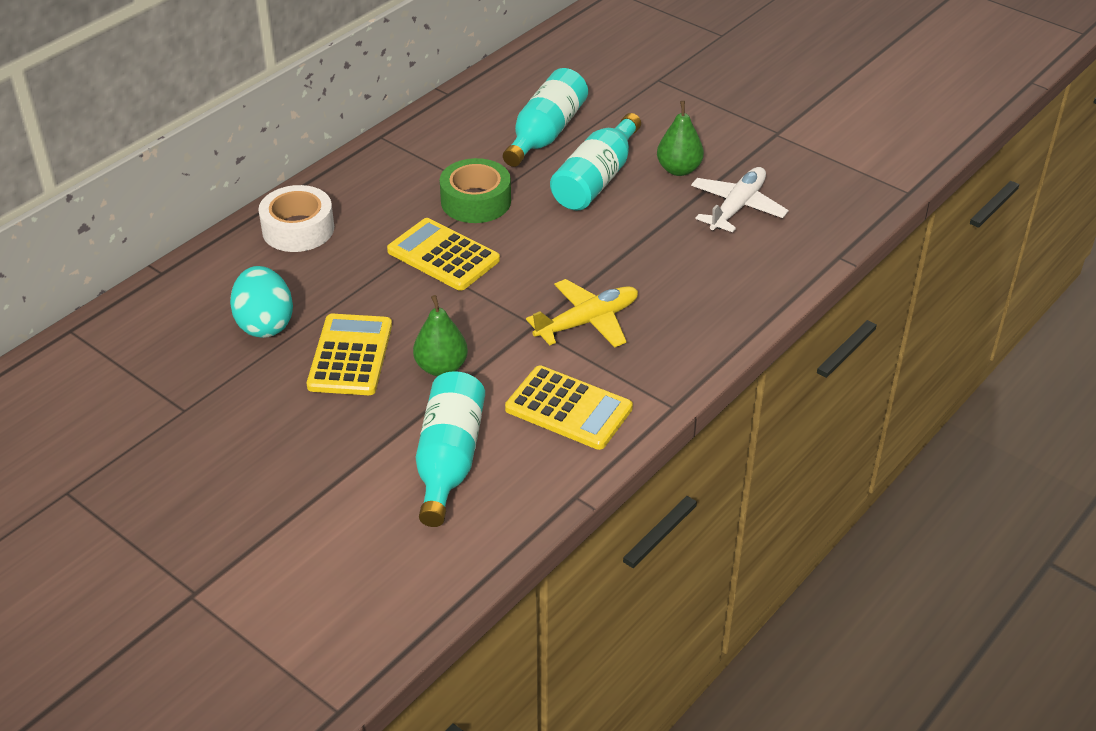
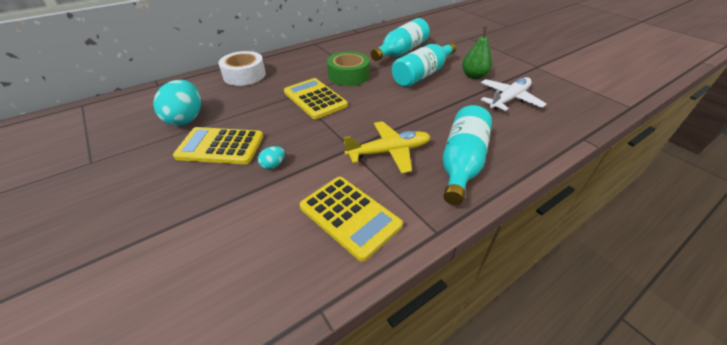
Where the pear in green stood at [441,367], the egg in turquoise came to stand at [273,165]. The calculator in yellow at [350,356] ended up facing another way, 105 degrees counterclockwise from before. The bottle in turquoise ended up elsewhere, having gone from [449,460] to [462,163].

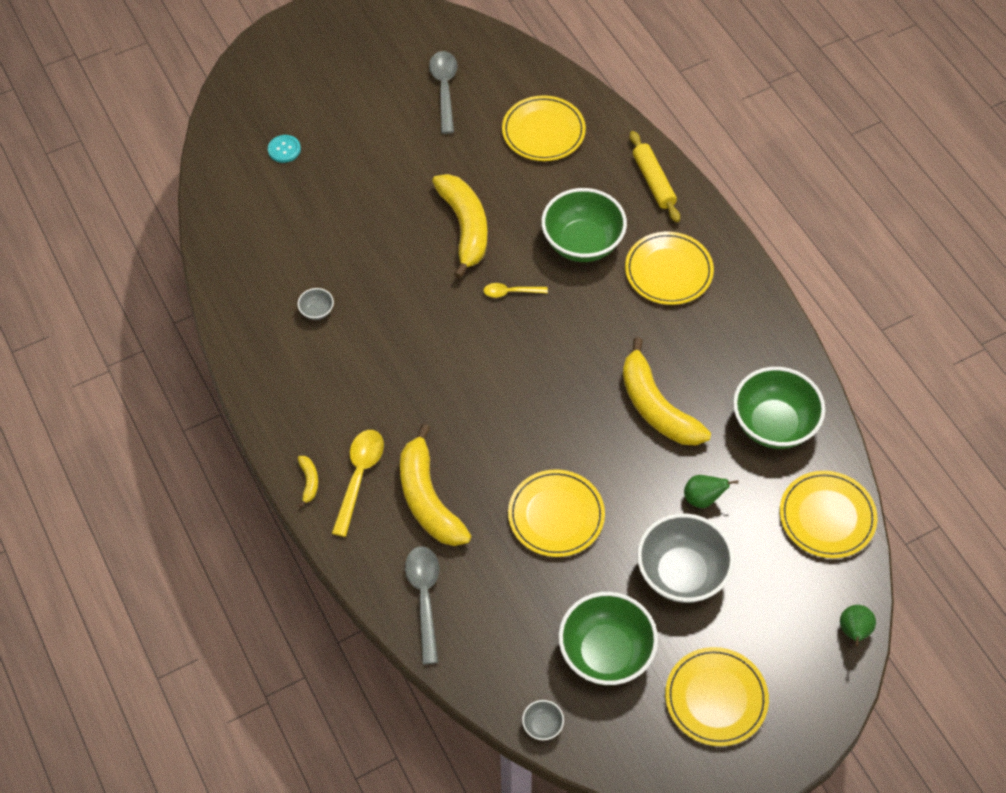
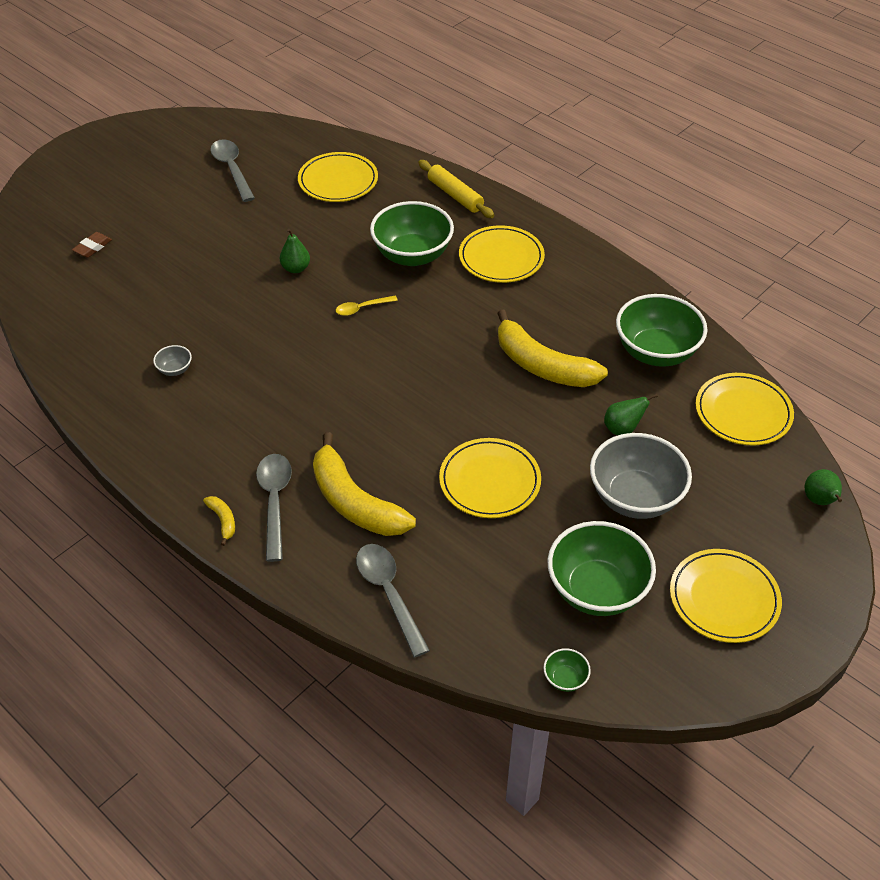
Where the button in turquoise stood at [284,149], the eraser in brown came to stand at [92,247]. Where the banana in yellow stood at [465,228], the pear in green came to stand at [296,268]. What was the spoon in yellow at [359,477] turned into the spoon in grey at [274,502]. What was the bowl in grey at [542,725] turned into the bowl in green at [565,679].

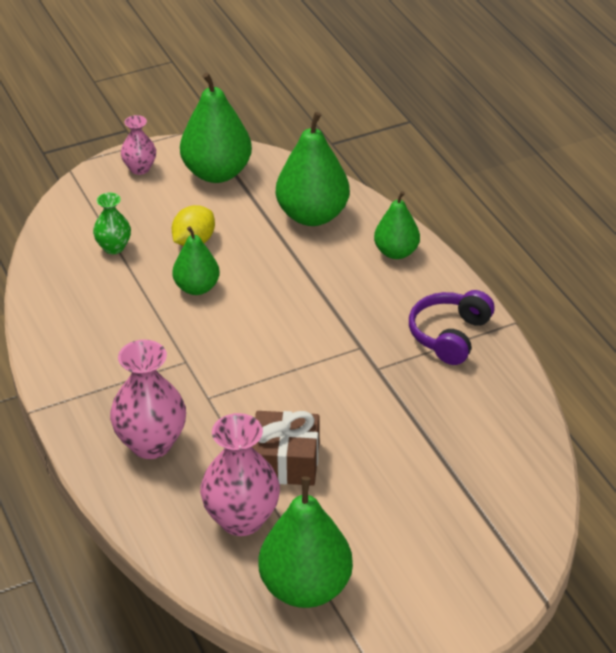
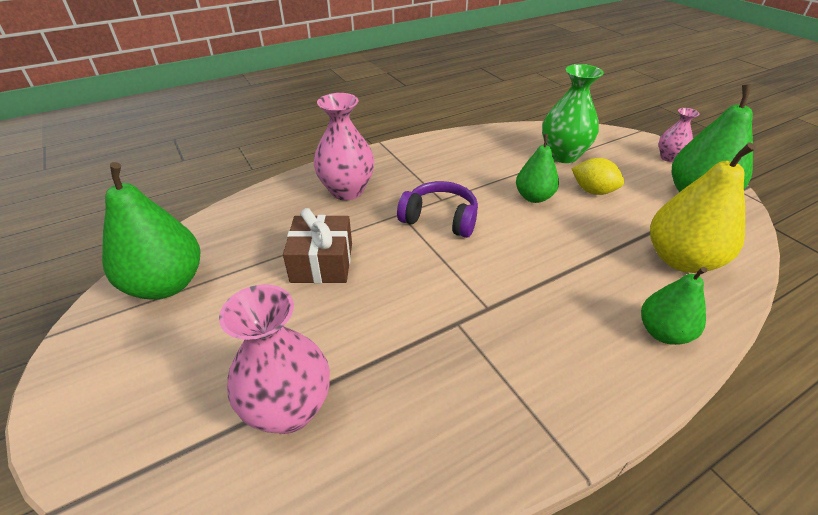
What was the pear in green at [312,215] turned into the pear in yellow at [681,260]. The size of the vase in green at [113,247] changed by a factor of 1.75. The headphones in purple ended up elsewhere, having gone from [450,335] to [440,219]. The vase in pink ended up elsewhere, having gone from [241,519] to [289,409].

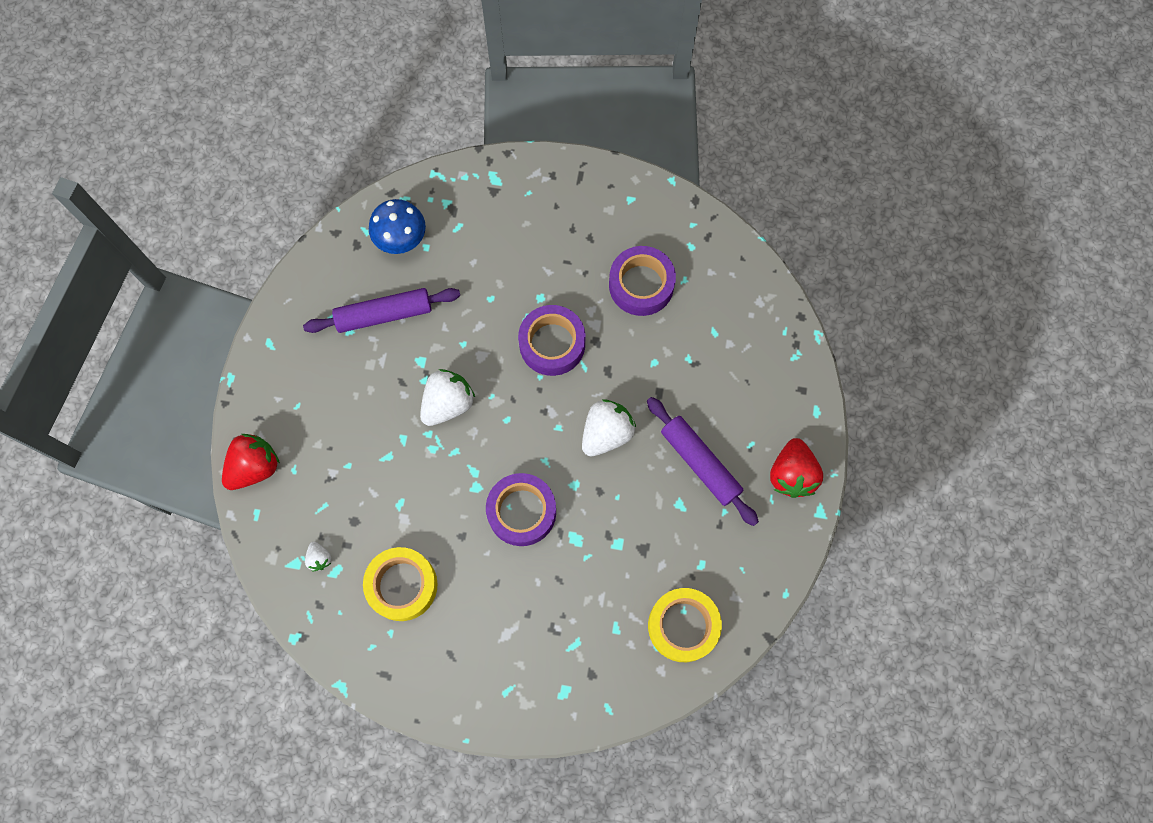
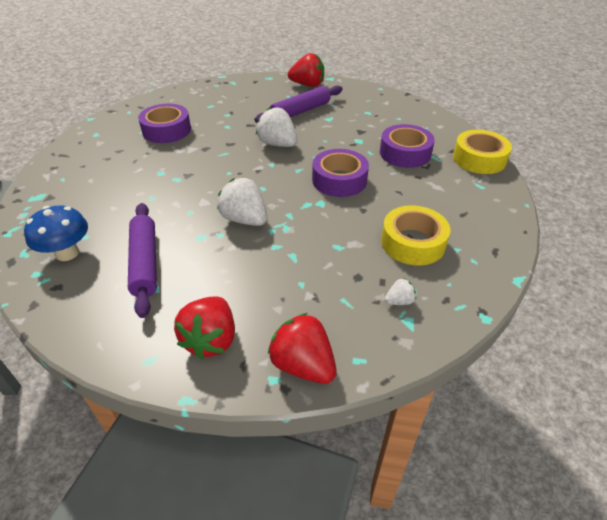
The tape in purple ended up elsewhere, having gone from [552,344] to [405,153]. The tape in yellow ended up elsewhere, having gone from [683,626] to [479,159]. The second view gained the strawberry in red at [211,340].

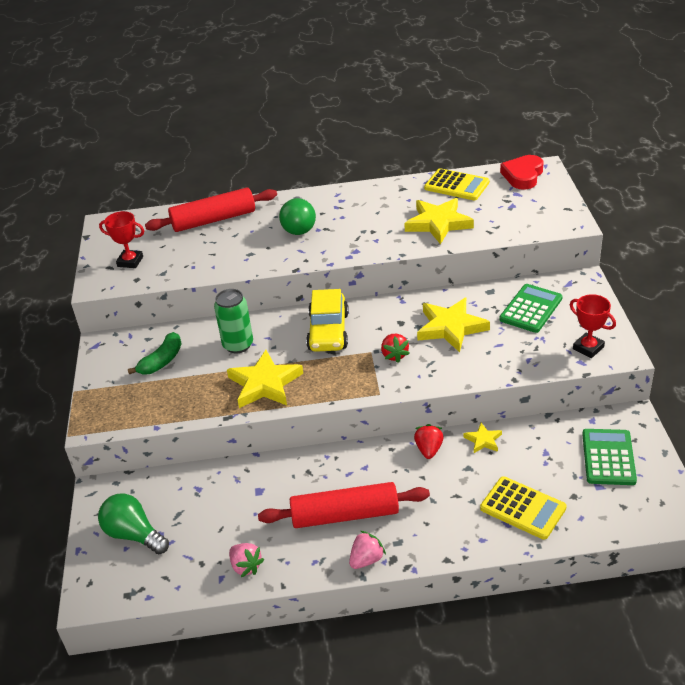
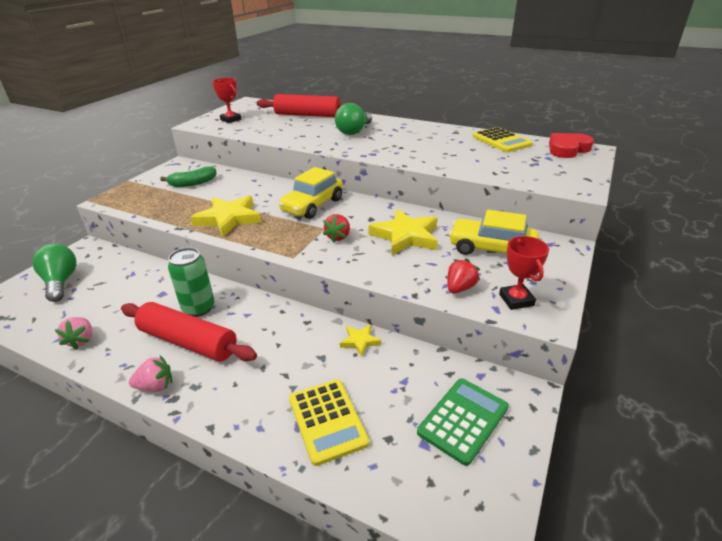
The second view lost the star in yellow at [438,223]. Where the calculator in green stood at [531,309], the car in yellow came to stand at [491,249]. The can in green ended up elsewhere, having gone from [238,345] to [198,308]. The strawberry in red ended up elsewhere, having gone from [429,449] to [460,288].

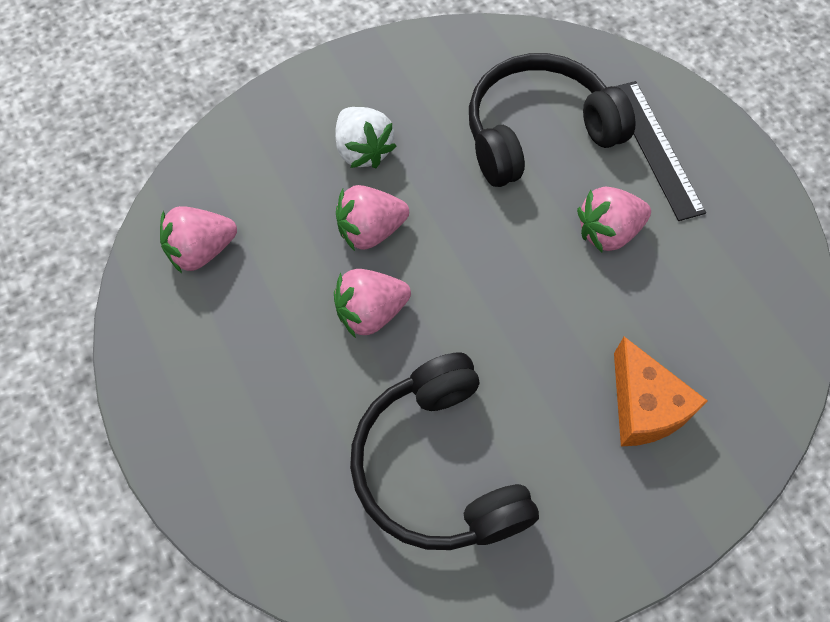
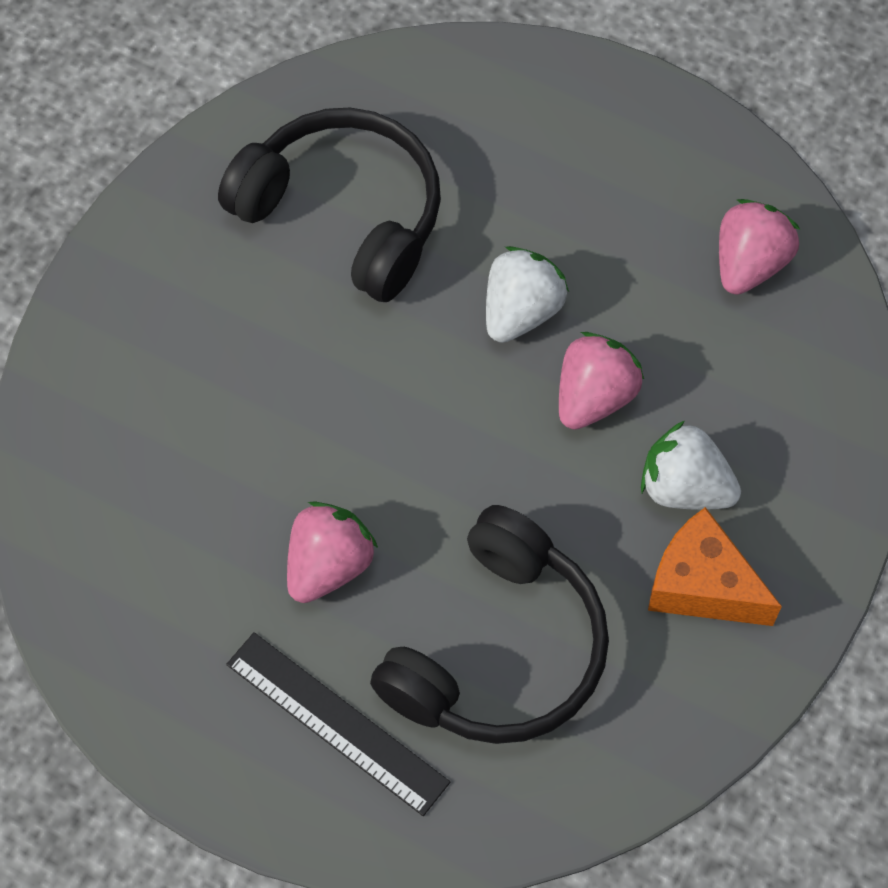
What was the strawberry in pink at [371,312] turned into the strawberry in white at [521,311]. The cheese in orange ended up elsewhere, having gone from [644,407] to [702,585].

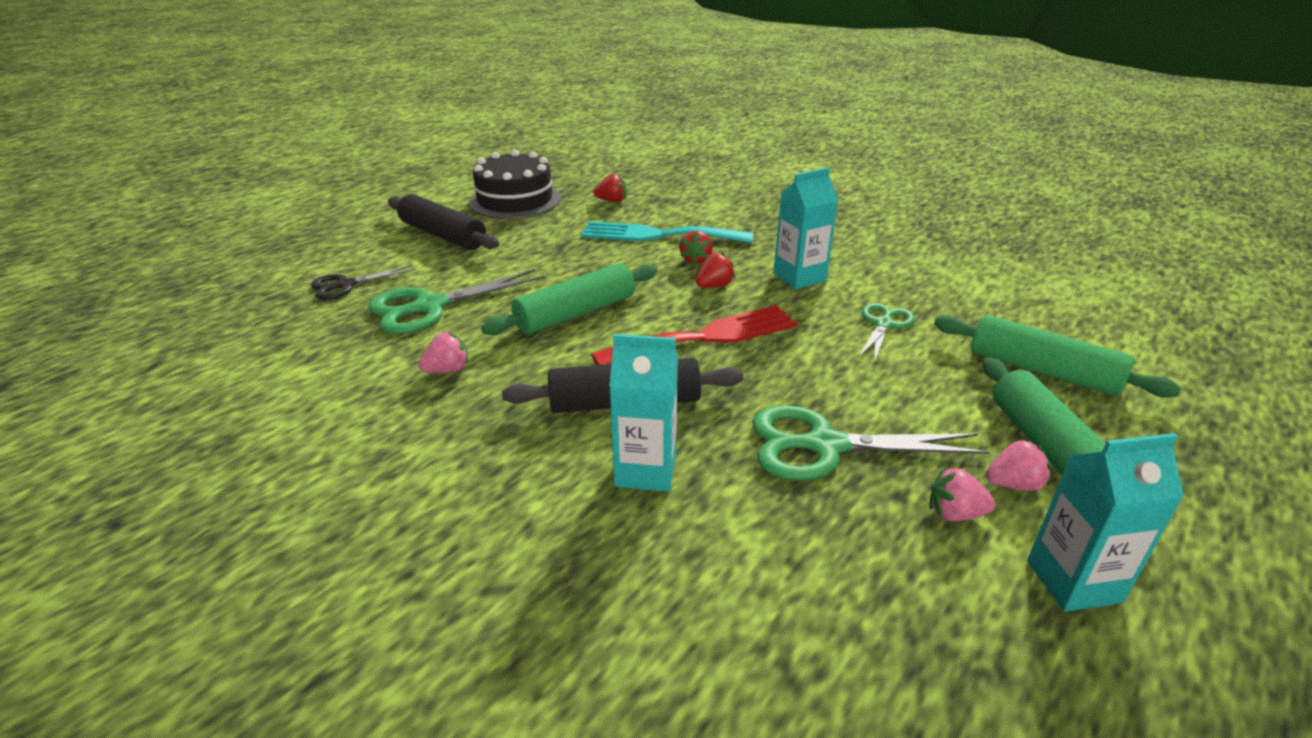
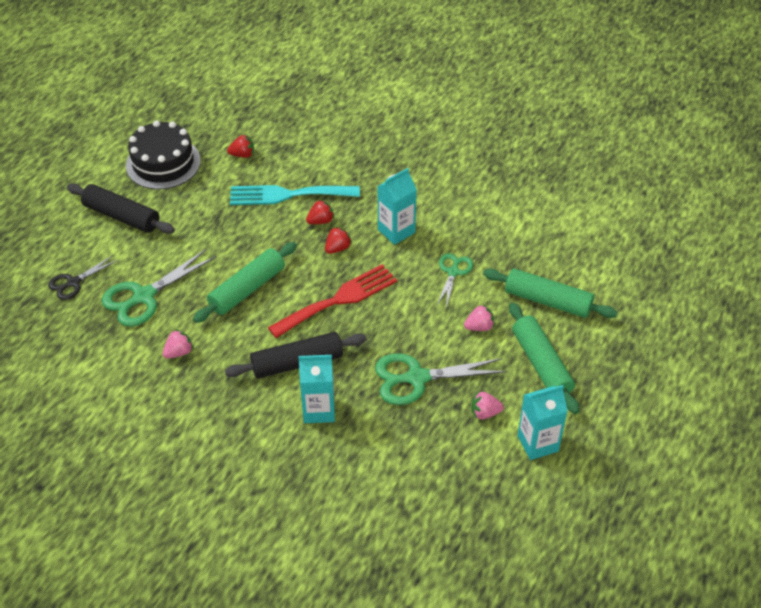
The strawberry in red at [696,260] ended up facing another way, 120 degrees counterclockwise from before. The strawberry in pink ended up elsewhere, having gone from [1013,484] to [479,327].

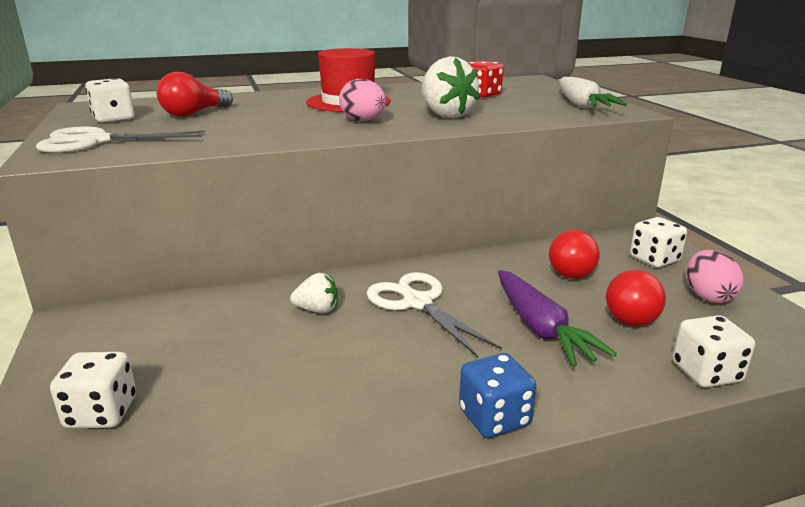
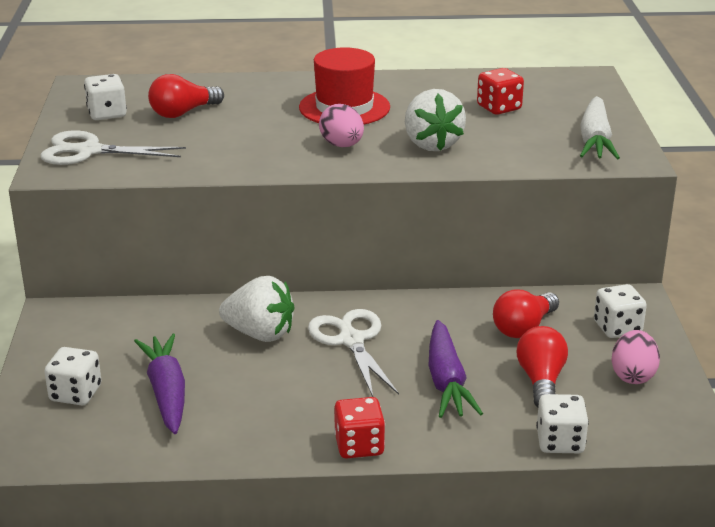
The light bulb in red at [630,313] ended up facing another way, 150 degrees clockwise from before. The size of the strawberry in white at [317,310] changed by a factor of 1.78. What was the dice in blue at [494,418] turned into the dice in red at [359,446]. The second view gained the carrot in purple at [166,392].

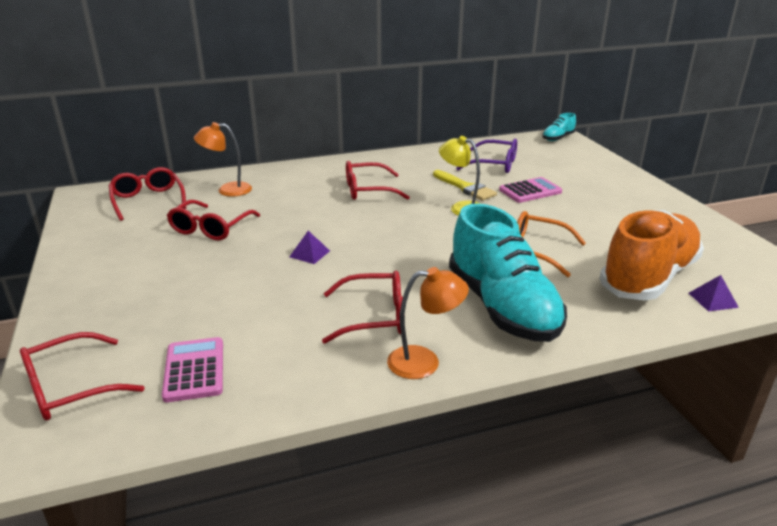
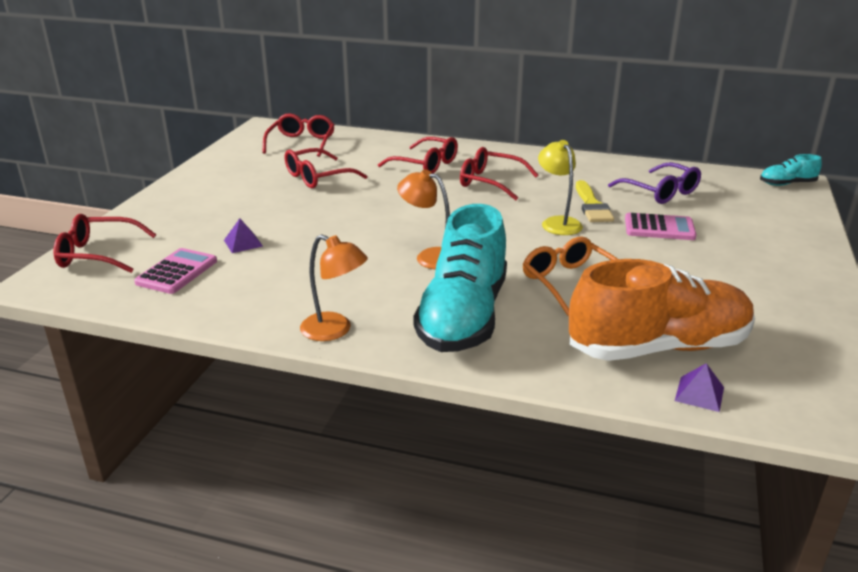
The lamp in orange ended up elsewhere, having gone from [227,190] to [429,257]. The pyramid in purple ended up elsewhere, having gone from [309,253] to [243,243]. The glasses in red ended up elsewhere, having gone from [374,317] to [425,165].

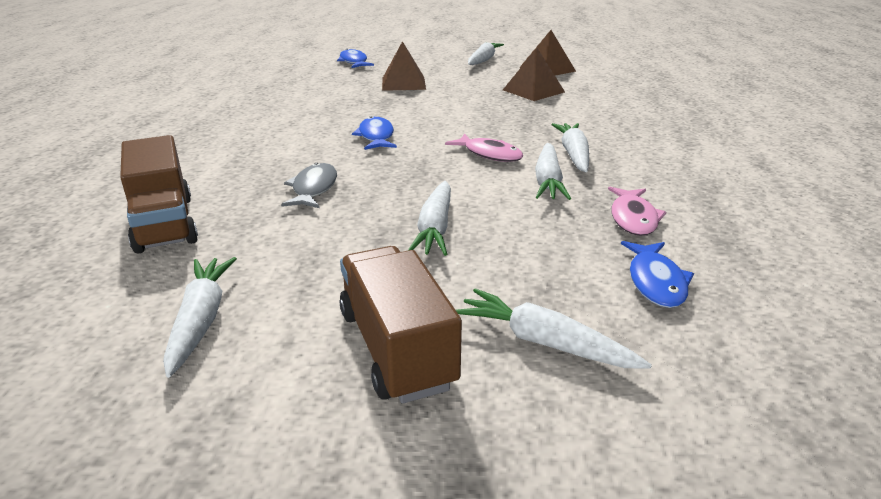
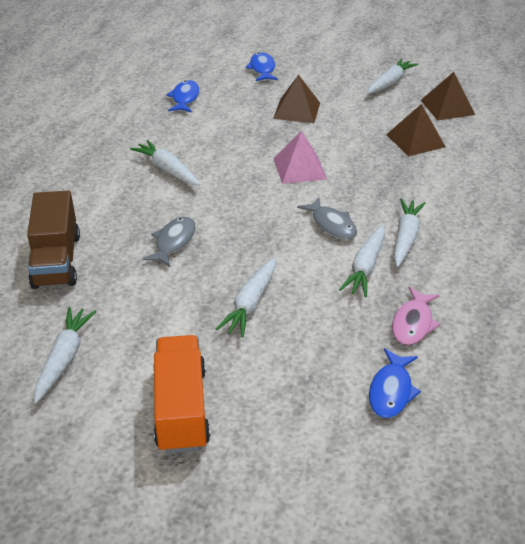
The fish in blue ended up elsewhere, having gone from [376,136] to [185,98]. What was the fish in pink at [489,154] turned into the fish in grey at [332,225]. What was the truck in brown at [396,348] turned into the truck in orange at [181,409]. The carrot in white ended up elsewhere, having gone from [545,343] to [167,170]. The second view gained the pyramid in pink at [299,168].

